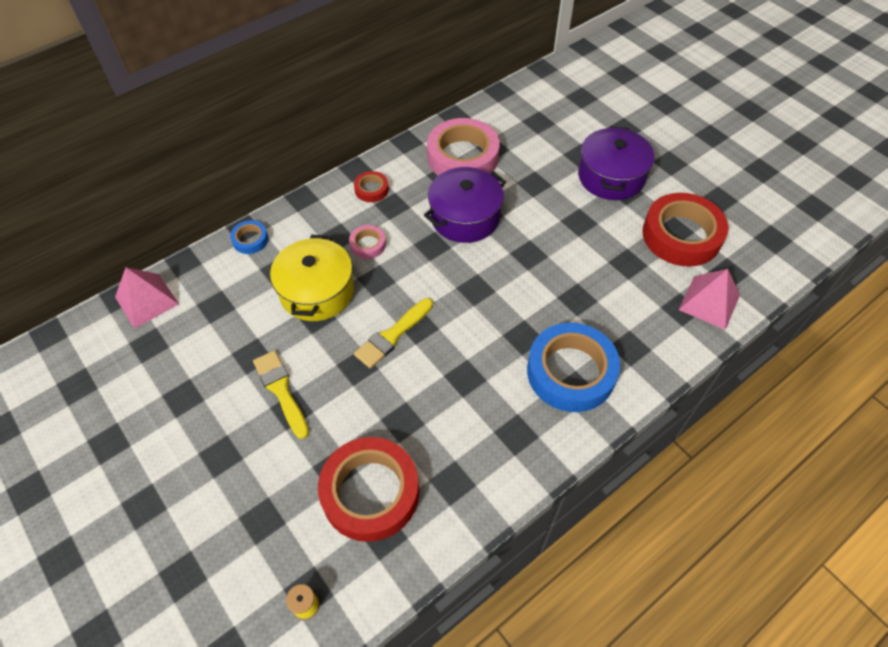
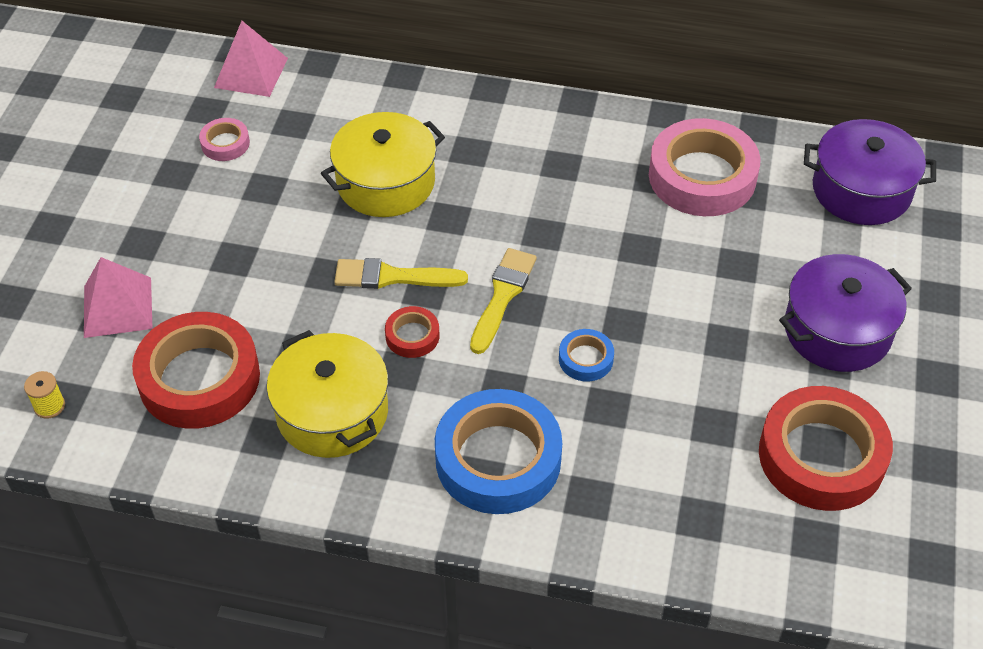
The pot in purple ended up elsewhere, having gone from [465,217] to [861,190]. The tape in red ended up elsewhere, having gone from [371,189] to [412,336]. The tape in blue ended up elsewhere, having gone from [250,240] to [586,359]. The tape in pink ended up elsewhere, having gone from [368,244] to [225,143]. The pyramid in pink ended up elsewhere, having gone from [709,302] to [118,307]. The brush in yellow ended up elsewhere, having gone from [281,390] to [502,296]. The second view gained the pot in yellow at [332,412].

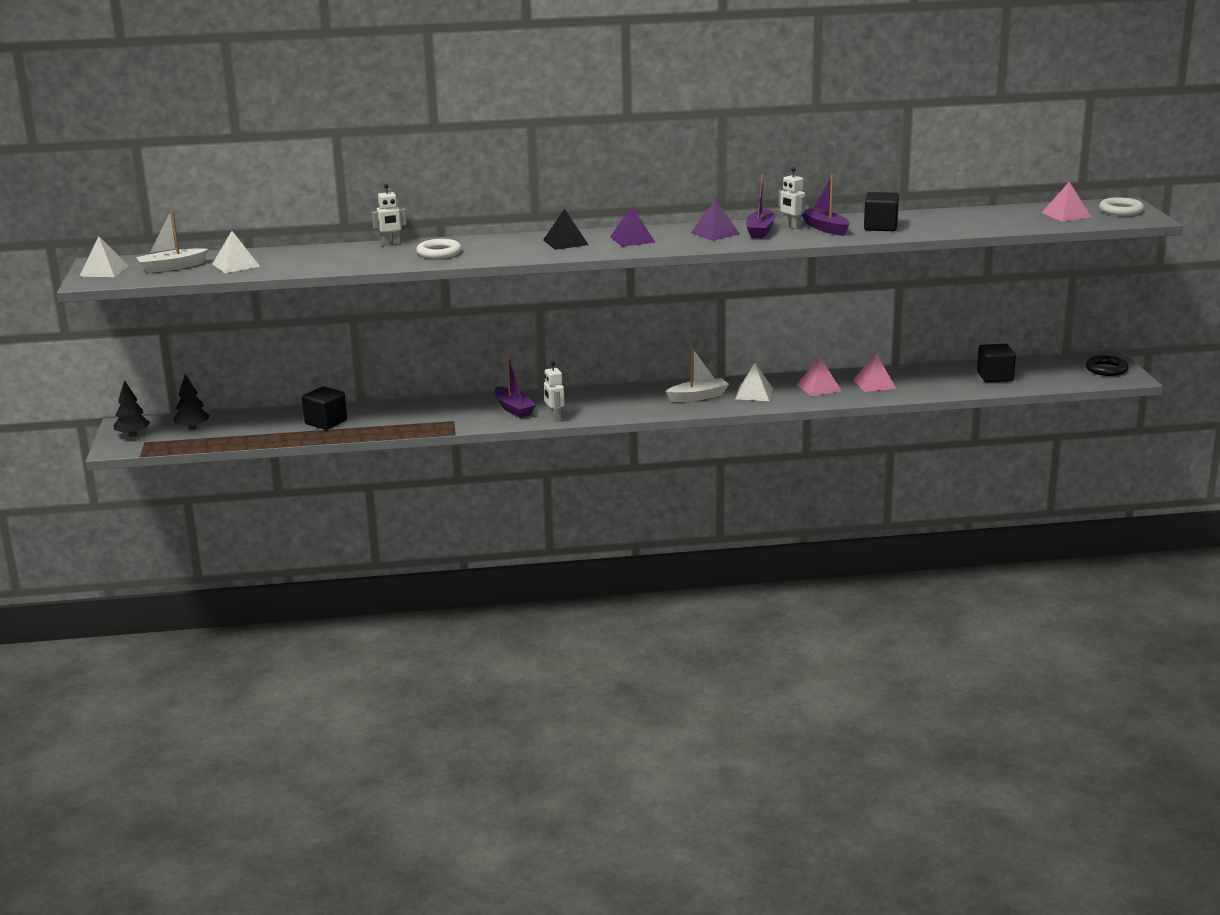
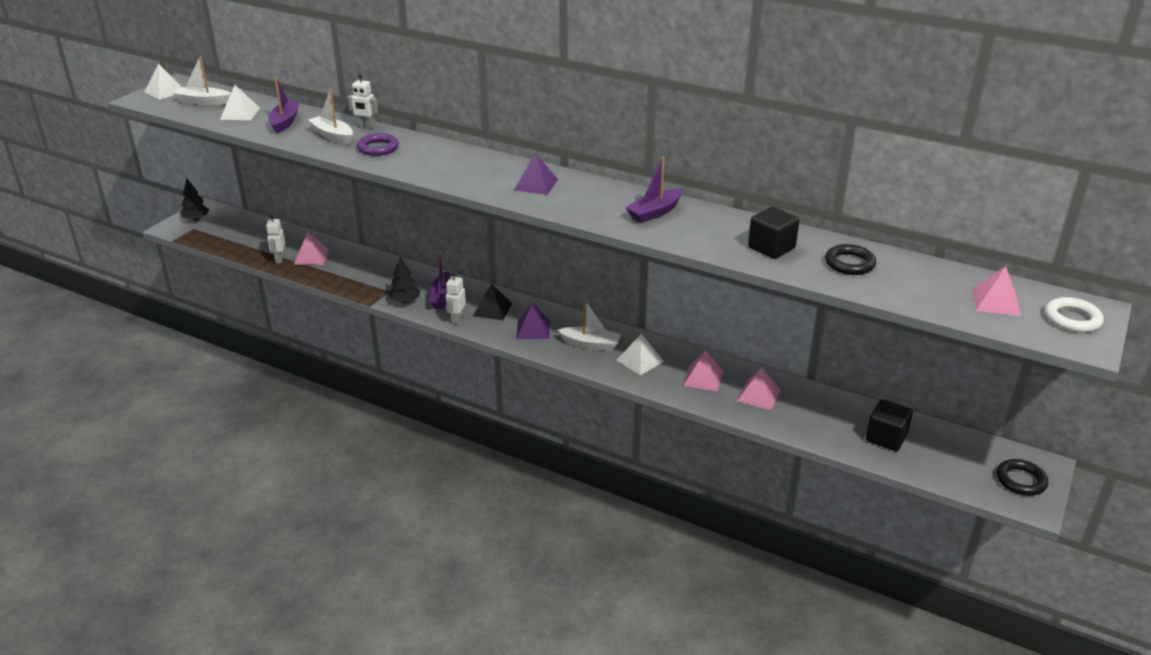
The robot in white ended up elsewhere, having gone from [791,227] to [279,259]. The boat in purple ended up elsewhere, having gone from [825,228] to [285,122]. The pyramid in purple ended up elsewhere, having gone from [715,233] to [533,329]. The pyramid in black ended up elsewhere, having gone from [565,242] to [492,309]. What was the ring in white at [439,253] turned into the ring in purple at [378,148]. The tree in black ended up elsewhere, having gone from [192,428] to [405,301]. Where the cube in black stood at [326,422], the pyramid in pink came to stand at [311,256]. The second view gained the boat in white at [333,136]. The second view gained the ring in black at [849,263].

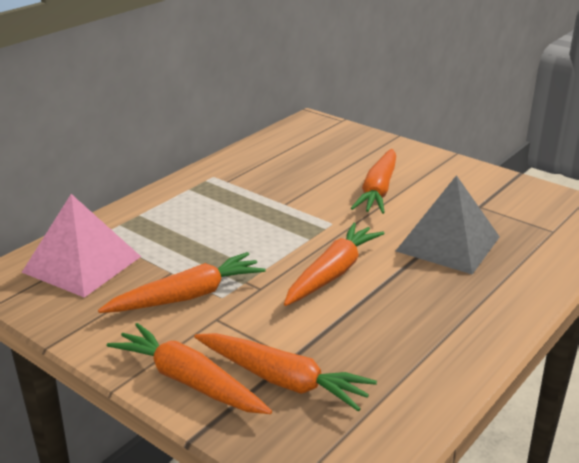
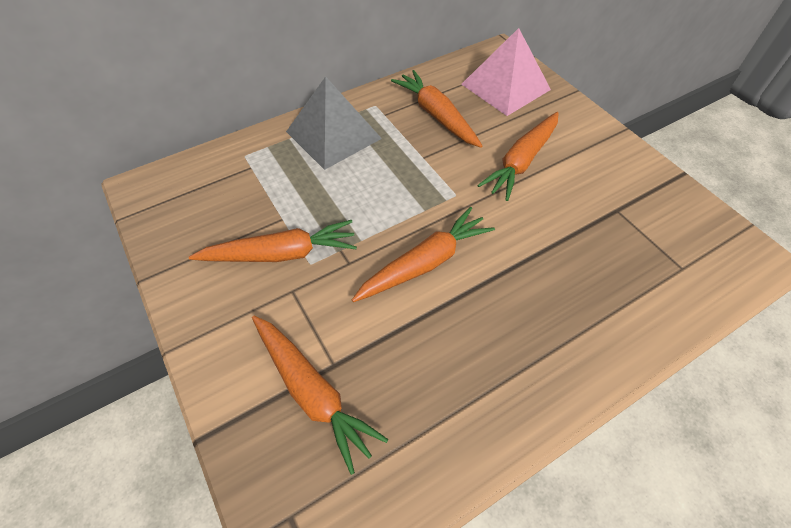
The pyramid in grey ended up elsewhere, having gone from [448,243] to [333,135]. The pyramid in pink ended up elsewhere, having gone from [82,264] to [505,87]. The carrot in orange ended up elsewhere, having gone from [189,381] to [436,115].

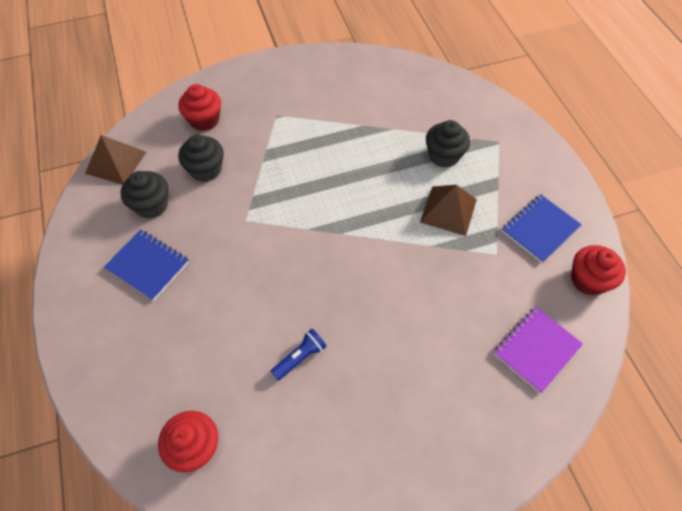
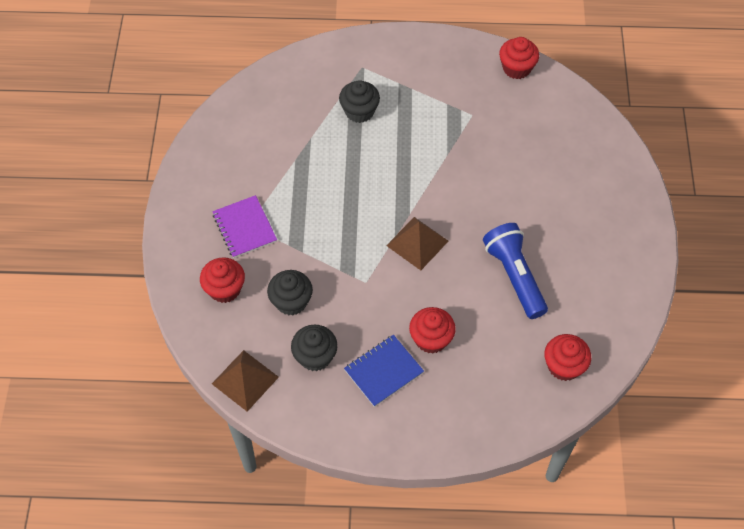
The pyramid in brown ended up elsewhere, having gone from [448,210] to [417,243]. The second view lost the notebook in blue at [540,229]. The notebook in purple ended up elsewhere, having gone from [536,349] to [244,228]. The size of the flashlight in blue at [300,357] changed by a factor of 1.95. The second view gained the cupcake in red at [431,339].

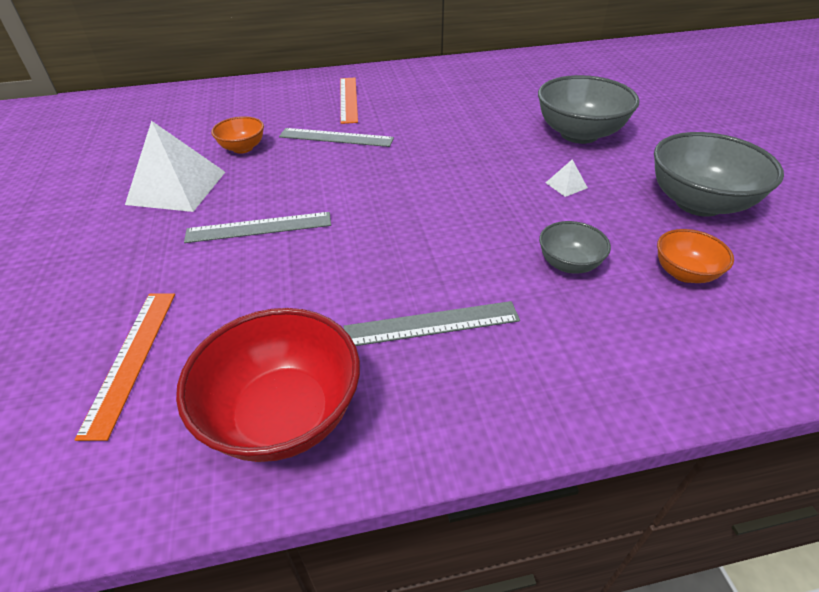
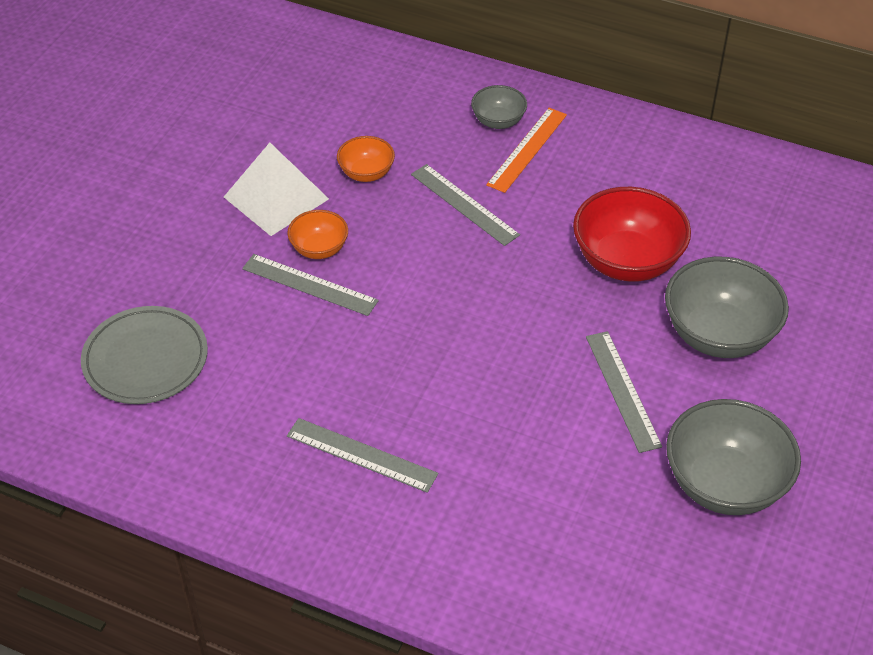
Where the pyramid in white stood at [566,185], the ruler in grey came to stand at [622,390]. The bowl in grey ended up elsewhere, having gone from [568,264] to [498,121]. The bowl in orange ended up elsewhere, having gone from [684,273] to [319,249]. Where the ruler in orange stood at [131,358], the plate in grey came to stand at [145,359]. The bowl in red ended up elsewhere, having gone from [283,415] to [627,261].

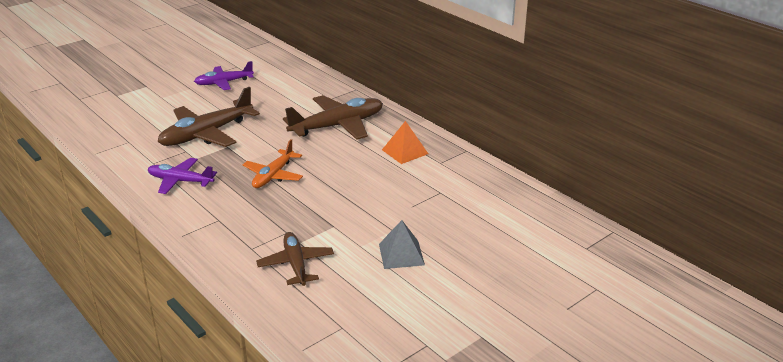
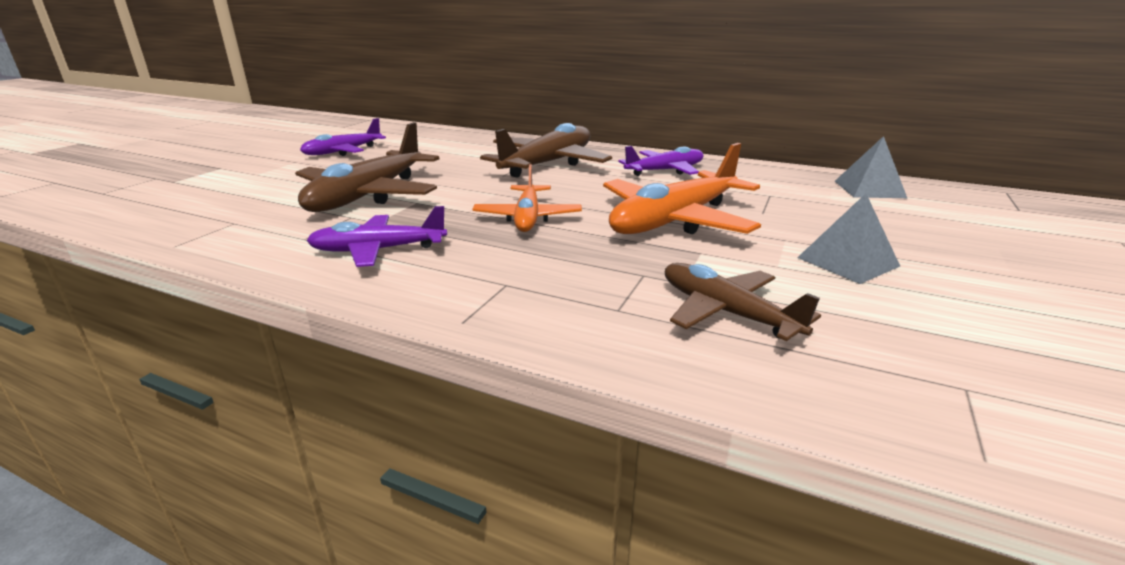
Where the pyramid in orange stood at [405,151], the plane in purple came to stand at [665,171]. The second view gained the pyramid in grey at [869,189]. The second view gained the plane in orange at [675,220].

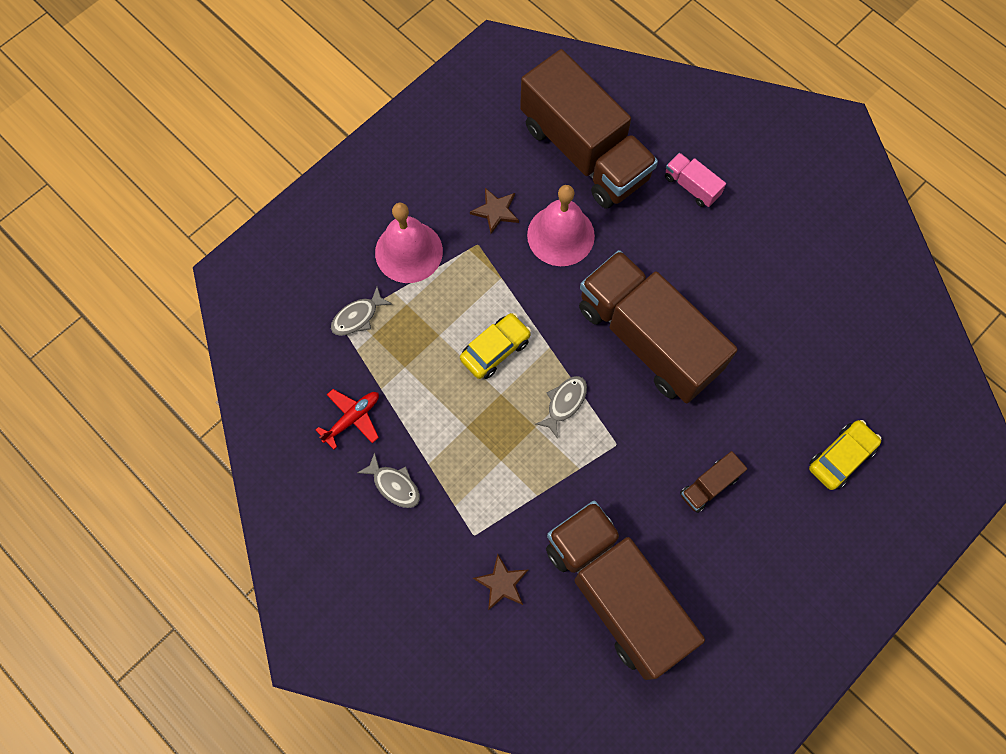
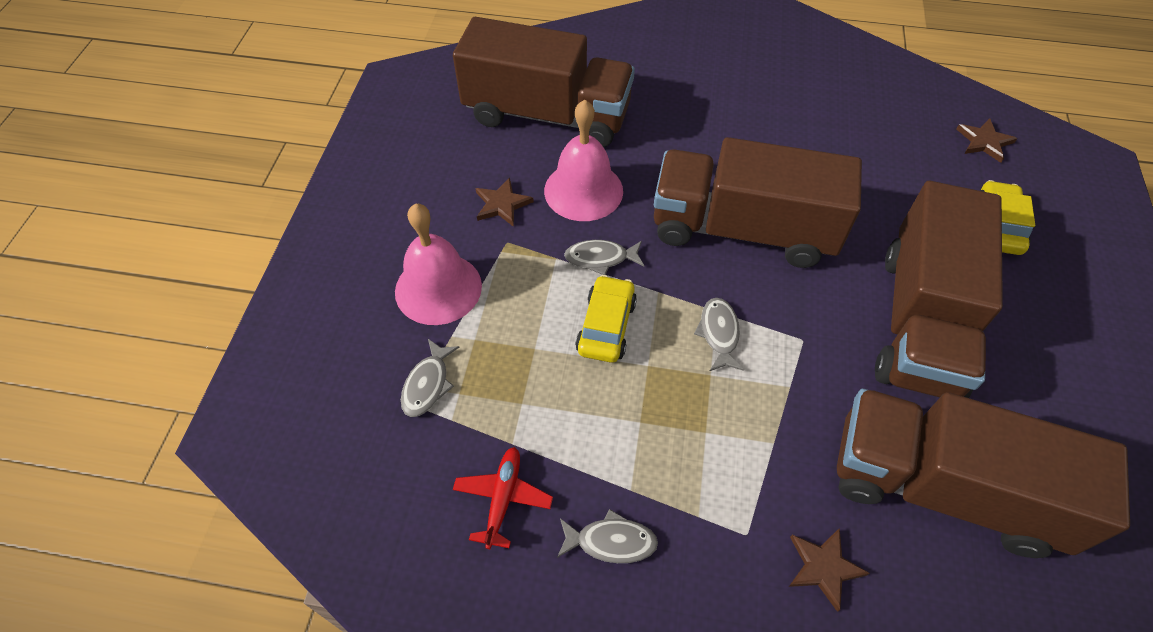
The second view lost the truck in pink at [691,186]. The size of the truck in brown at [709,486] changed by a factor of 2.50. The second view gained the star in brown at [984,142]. The second view gained the fish in grey at [600,258].

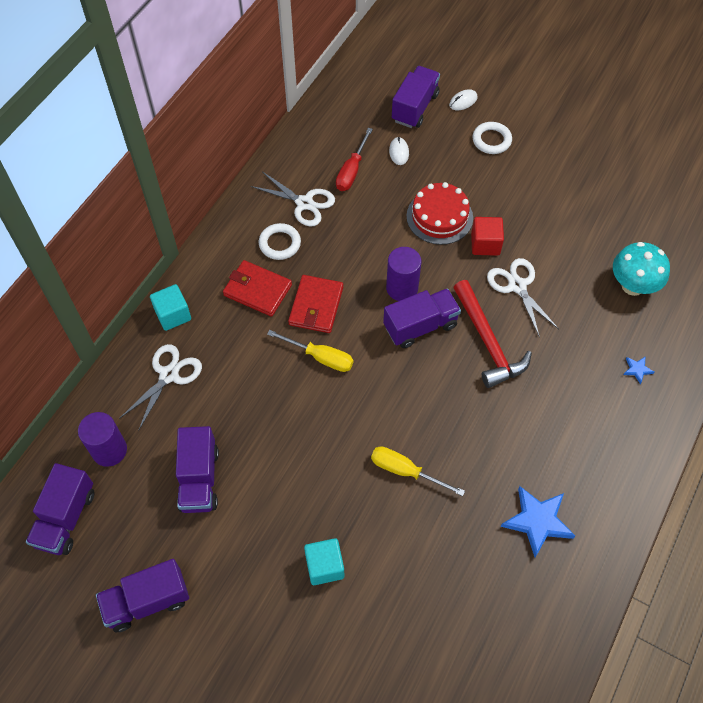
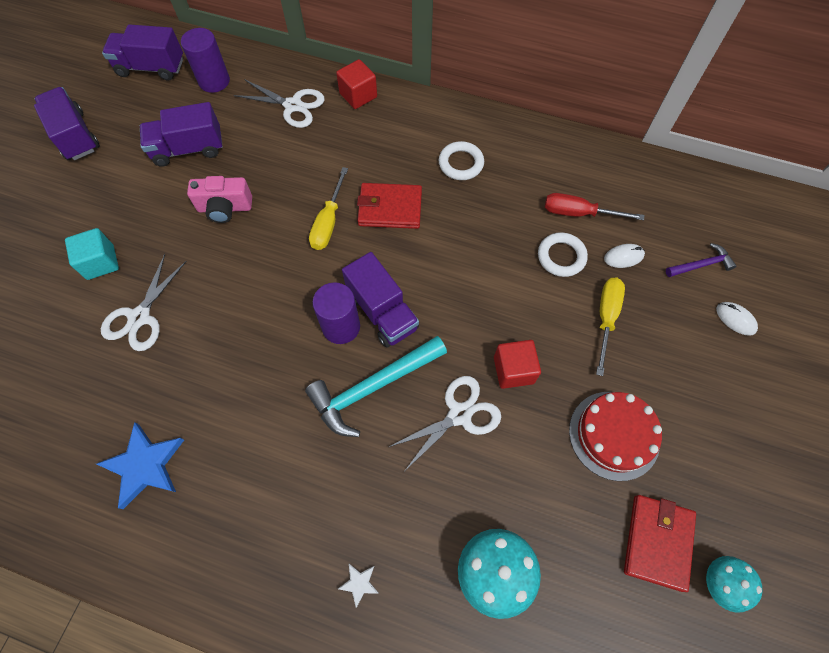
Where the truck in purple stood at [415,107], the hammer in purple came to stand at [701,265]. The ring in white ended up elsewhere, having gone from [491,140] to [561,257]. The scissors in white ended up elsewhere, having gone from [304,203] to [139,317]. The cake in red ended up elsewhere, having gone from [439,217] to [614,435]. The cylinder in purple ended up elsewhere, having gone from [402,288] to [341,327]. The wallet in red ended up elsewhere, having gone from [257,290] to [657,542]. What was the hammer in red at [488,341] turned into the hammer in turquoise at [373,387]. What was the cube in turquoise at [173,315] turned into the cube in red at [358,95]. What was the star in blue at [637,370] turned into the star in white at [359,583]. The screwdriver in yellow ended up elsewhere, having gone from [405,471] to [606,318]. The second view gained the camera in pink at [225,208]. The second view gained the mushroom in turquoise at [719,583].

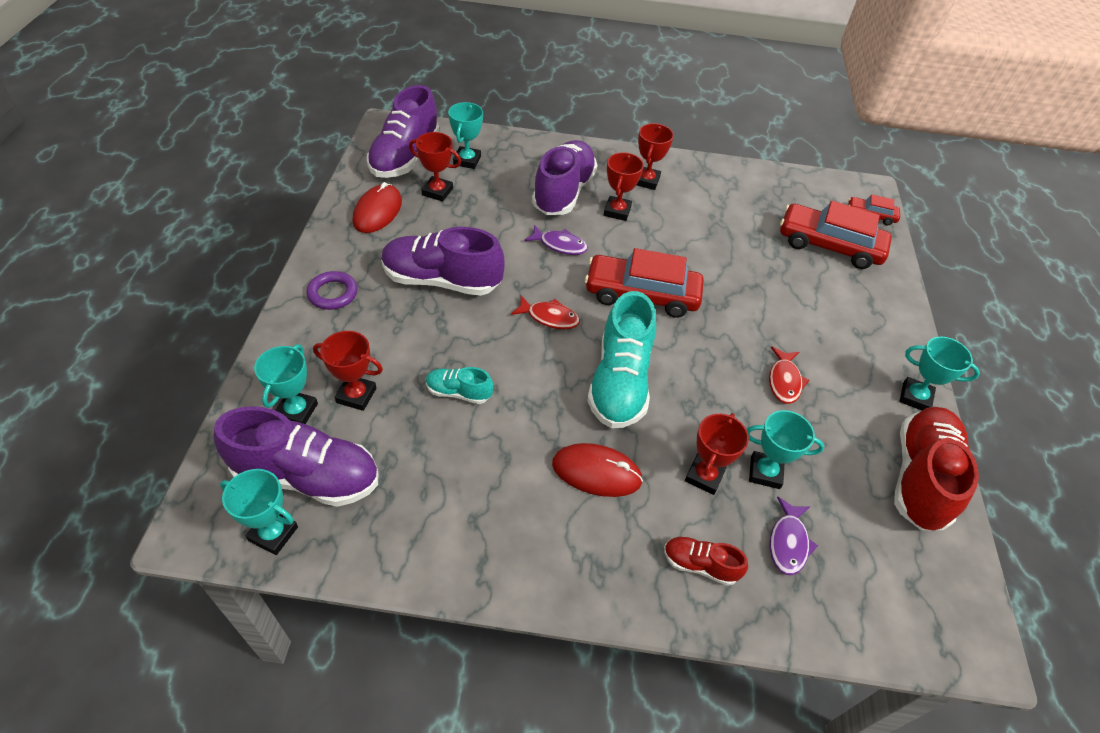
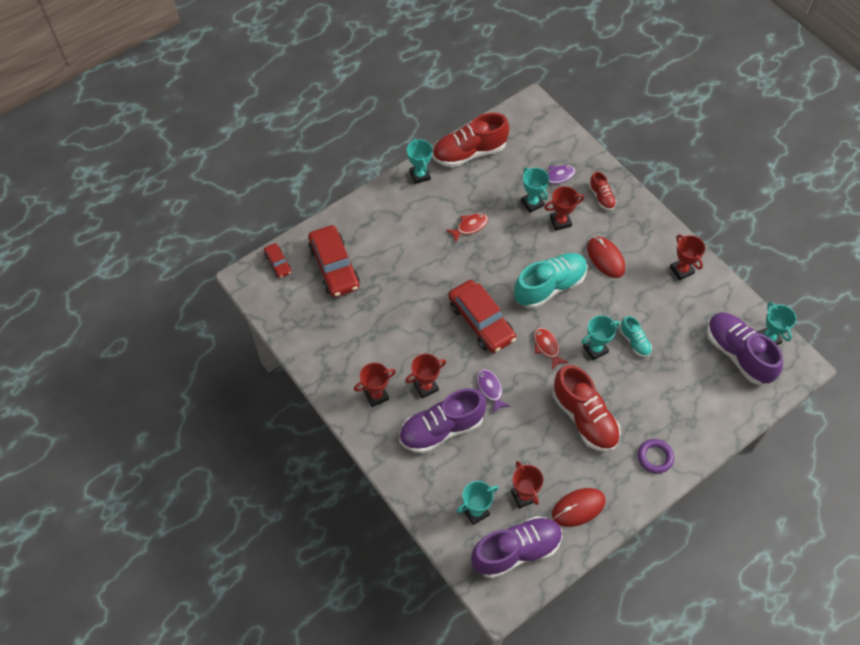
What was the shoe in purple at [442,280] turned into the shoe in red at [584,418]. The trophy in red ended up elsewhere, having gone from [356,395] to [681,270]. The trophy in turquoise ended up elsewhere, having gone from [297,411] to [595,349].

